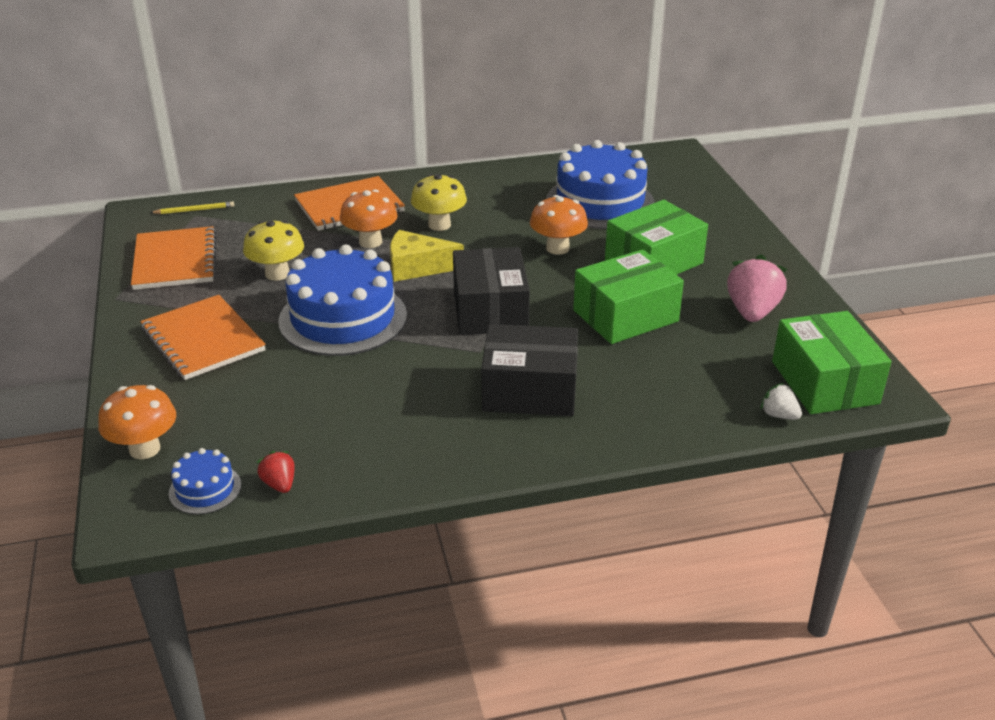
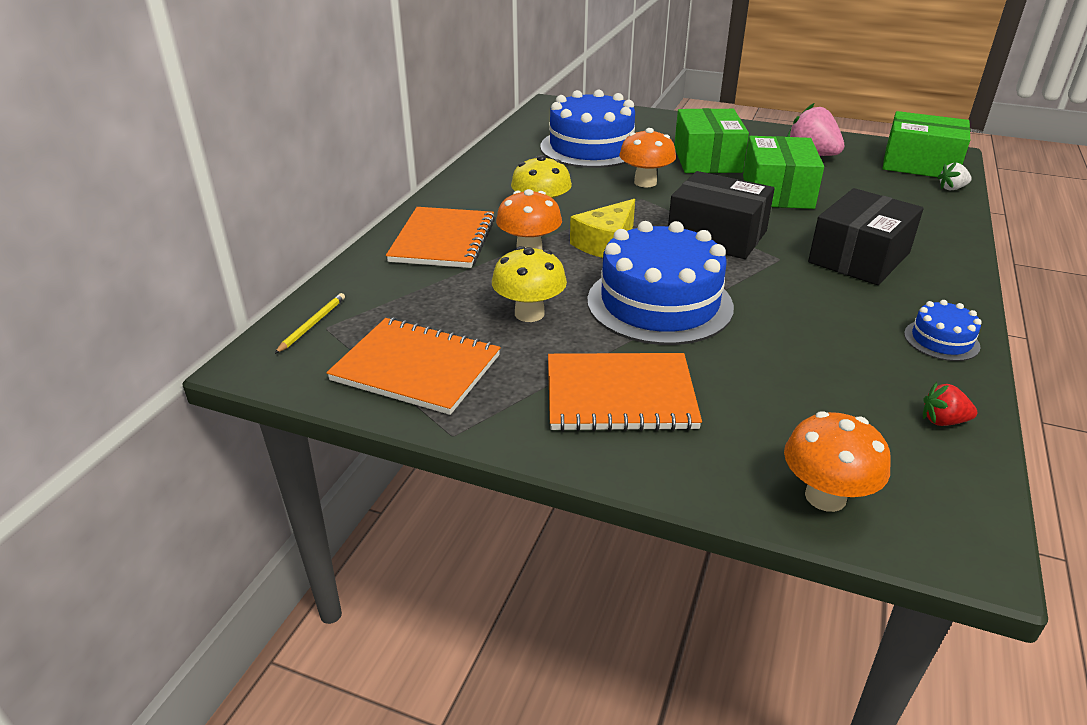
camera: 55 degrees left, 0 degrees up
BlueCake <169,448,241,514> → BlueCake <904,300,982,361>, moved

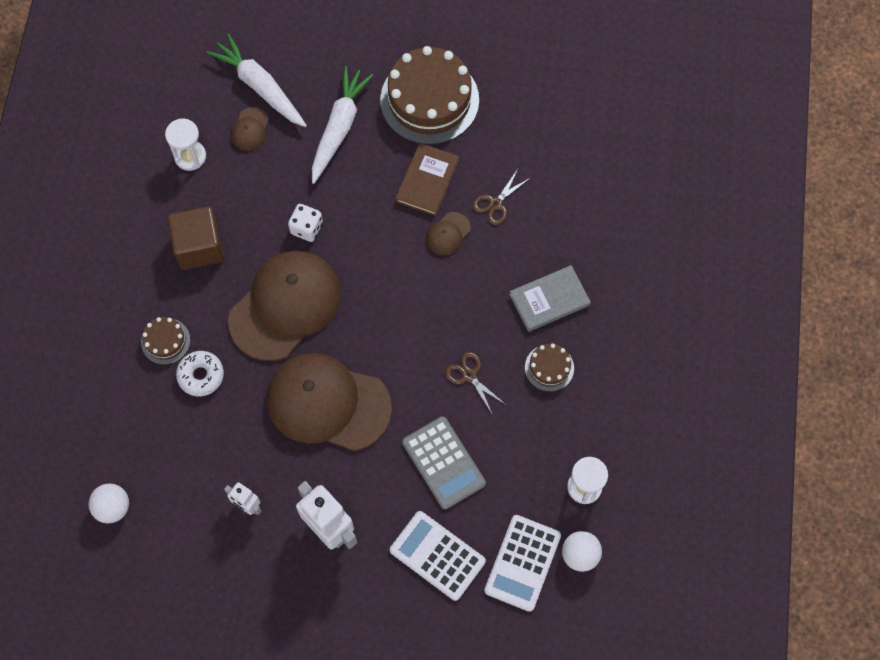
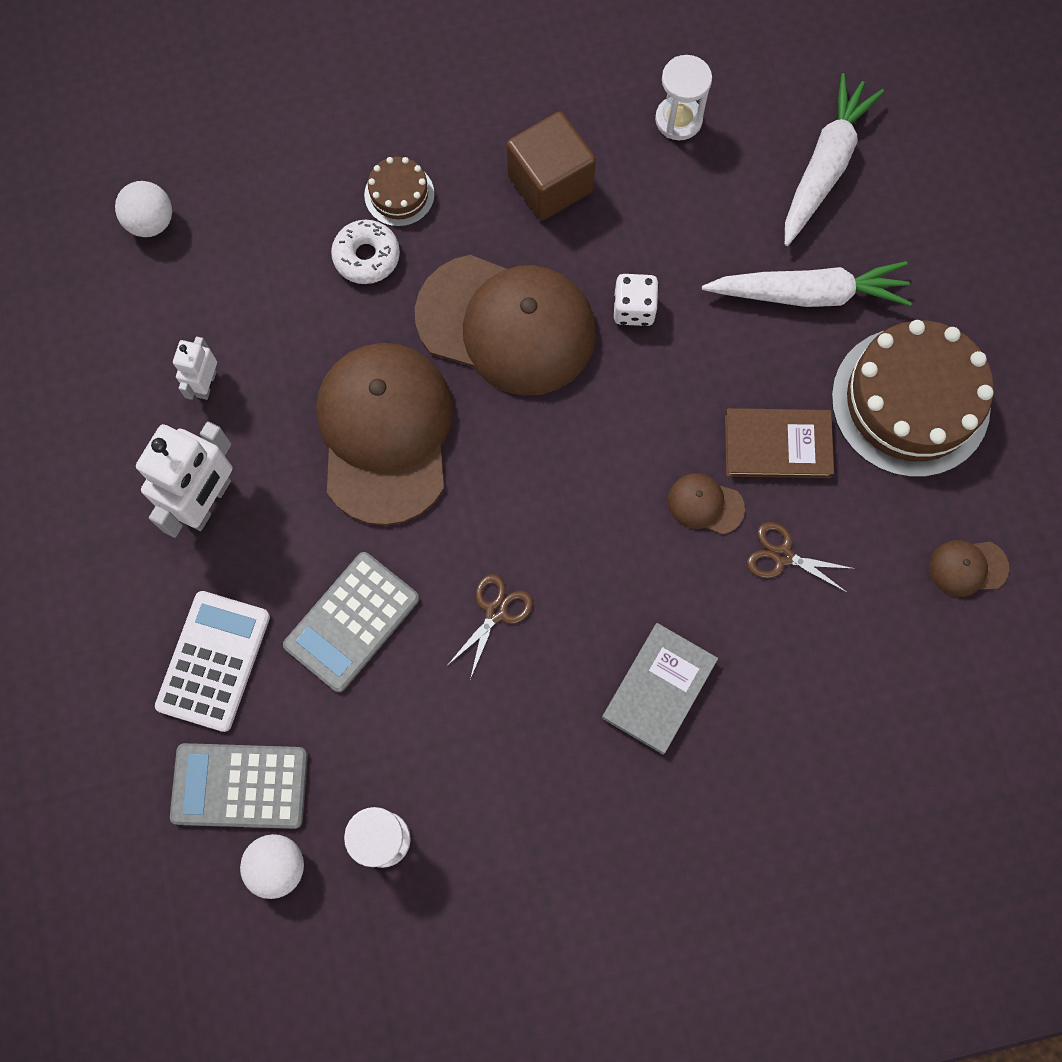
camera: 70 degrees right, 5 degrees up
BrownCake <525,343,574,392> → -
BrownCap <231,107,269,151> → BrownCap <929,540,1009,597>, moved
WhiteCalculator <484,515,561,612> → GreyCalculator <170,743,308,829>
GreyBook <509,265,591,332> → GreyBook <602,623,718,755>, 75 degrees clockwise

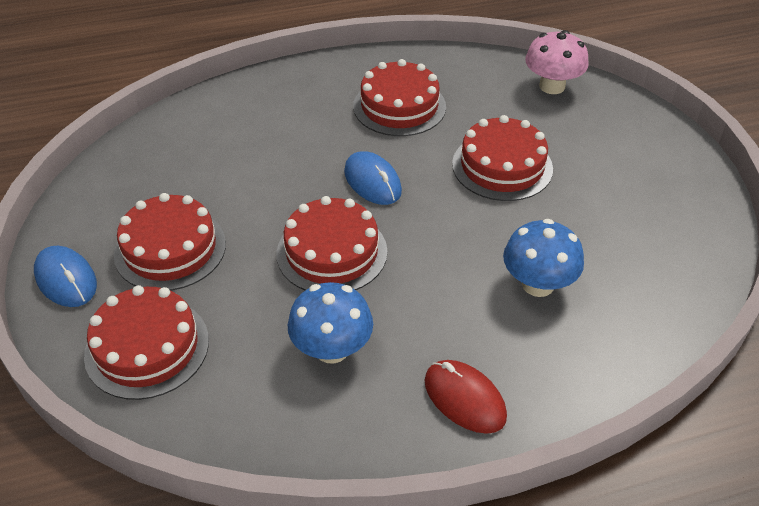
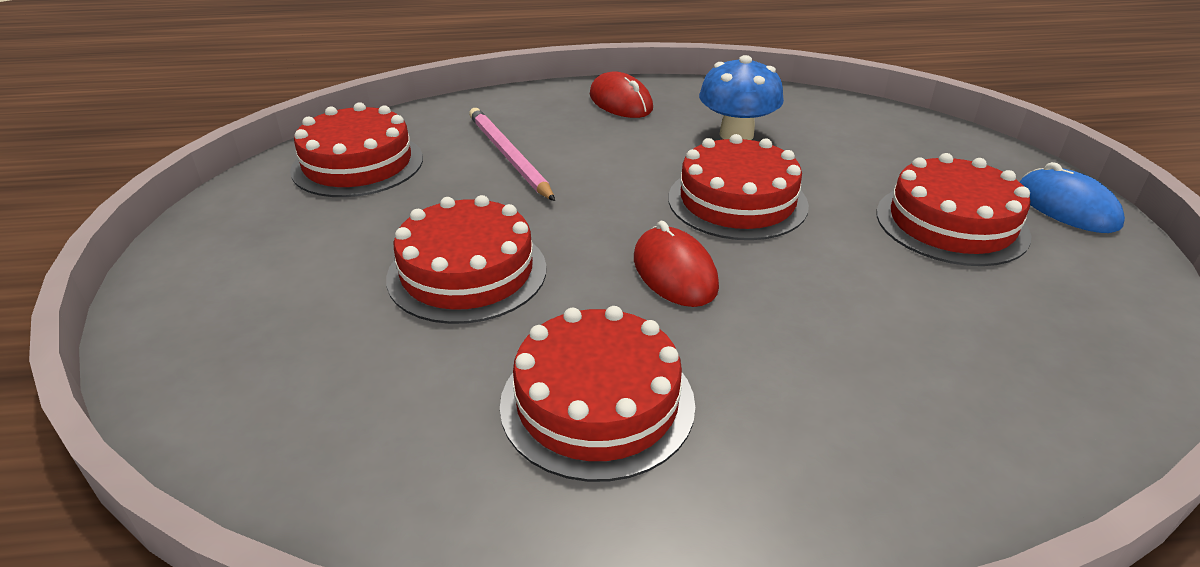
camera: 170 degrees left, 10 degrees down
PinkMushroom <525,30,589,94> → -
RedCake <84,285,209,400> → RedCake <290,102,423,197>, moved
BlueMushroom <503,219,584,297> → PinkPencil <469,108,555,201>
BlueMouse <344,151,402,205> → RedMouse <634,221,719,307>

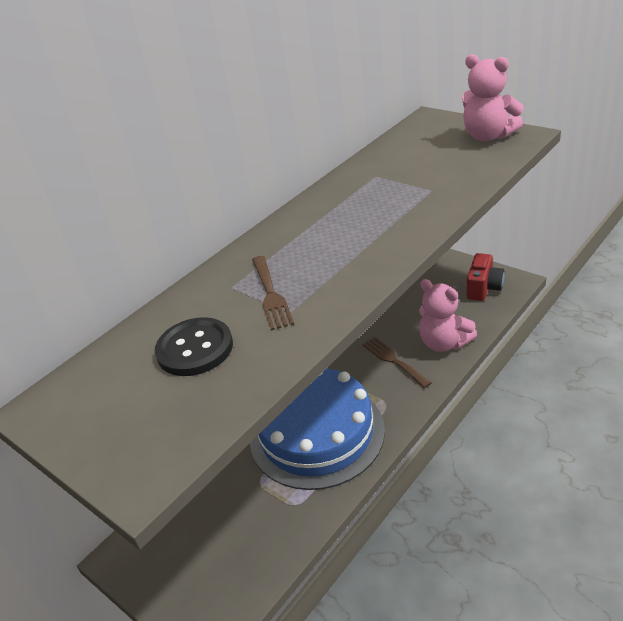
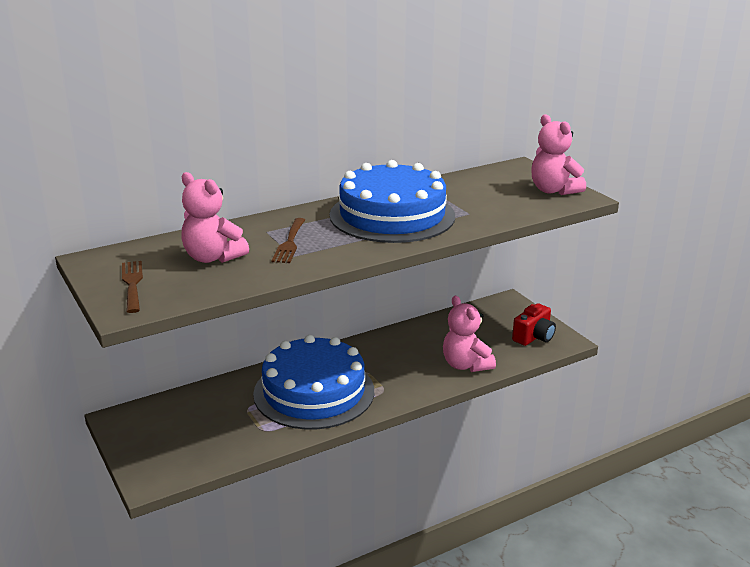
camera: 15 degrees right, 10 degrees down
- → BlueCake <330,160,455,243>
BrownFork <362,337,432,388> → BrownFork <122,261,143,313>, moved
BlackButton <155,317,233,376> → PinkTeddyBear <182,172,249,263>

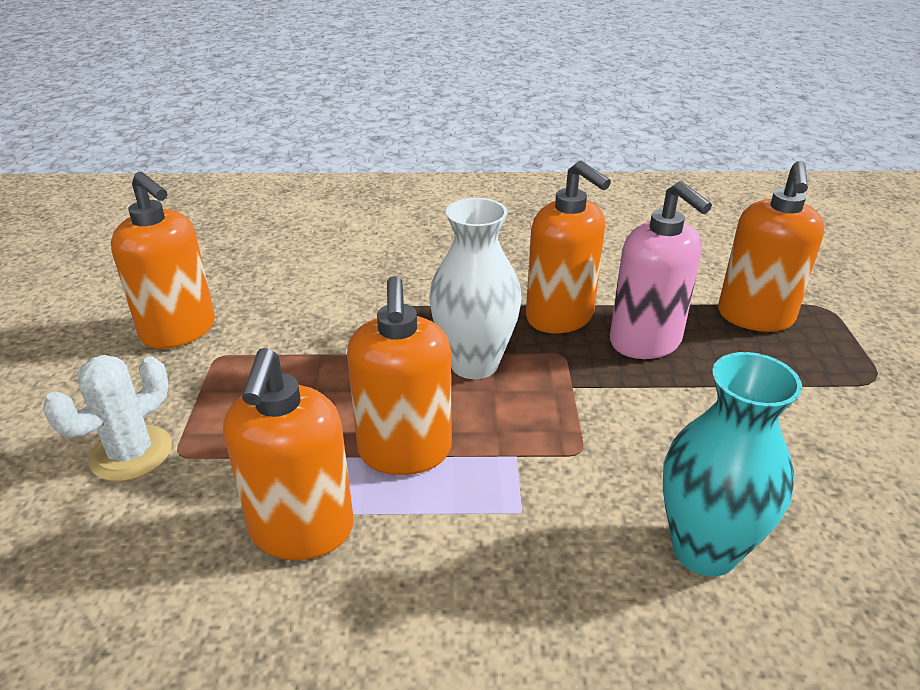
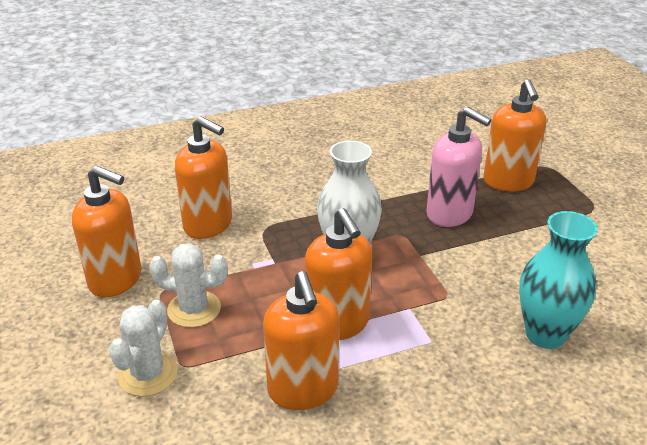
camera: 20 degrees left, 0 degrees up
- → WhiteCactus <149,243,228,328>
OrangeSoapDispenser <526,161,611,333> → OrangeSoapDispenser <175,116,232,239>, moved

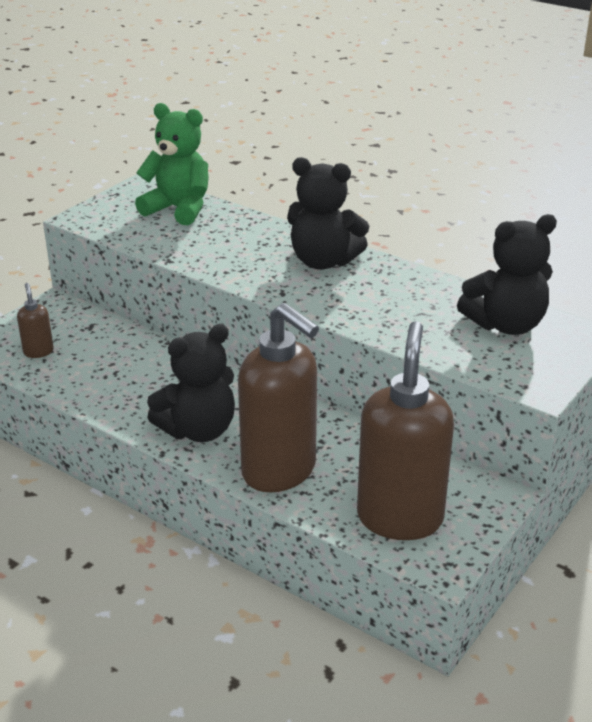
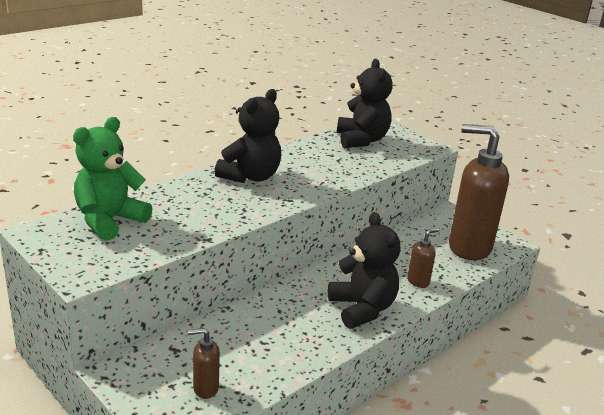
camera: 80 degrees left, 5 degrees down
BrownSoapDispenser <238,303,319,492> → BrownSoapDispenser <407,228,439,288>, x0.43

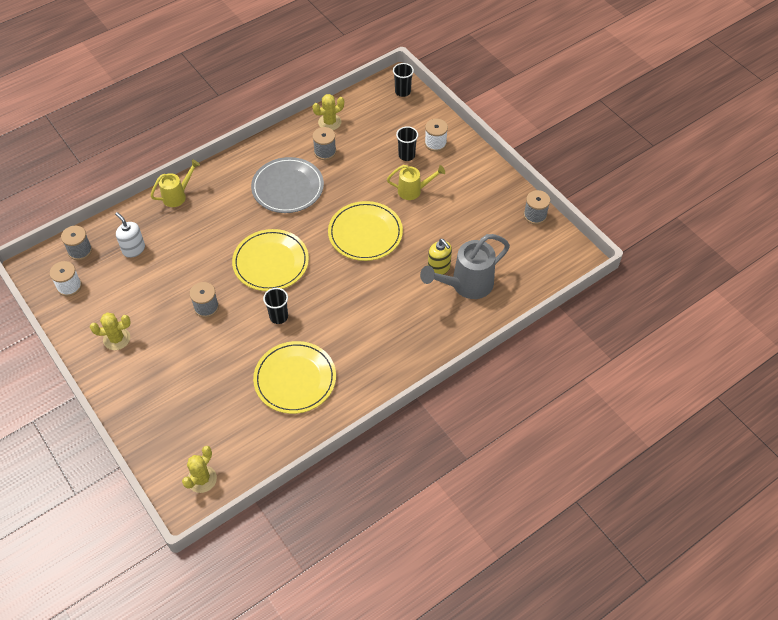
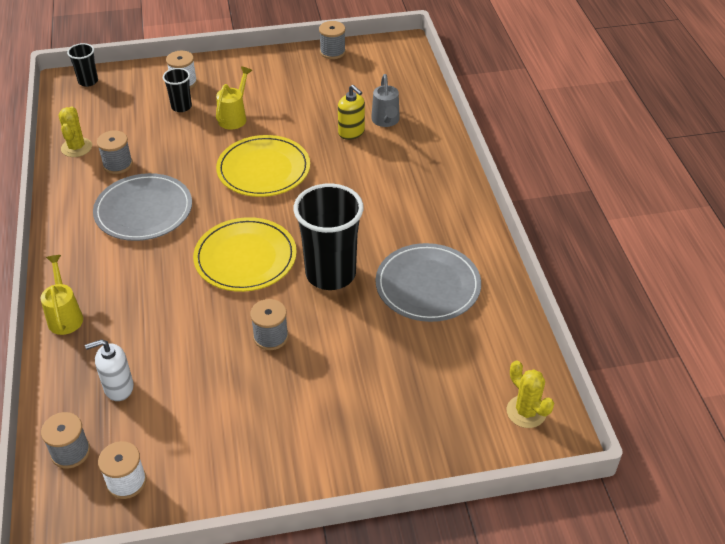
camera: 65 degrees left, 10 degrees down
YellowCactus <90,312,131,350> → -
YellowPlate <253,341,336,414> → GreyPlate <375,243,481,322>
YellowSoapDispenser <428,239,452,275> → YellowSoapDispenser <338,85,365,140>, 60 degrees clockwise
BlackCup <263,288,288,324> → BlackCup <293,183,364,290>, x2.05
GreyWateringCan <420,234,510,299> → GreyWateringCan <371,74,400,127>, x0.60

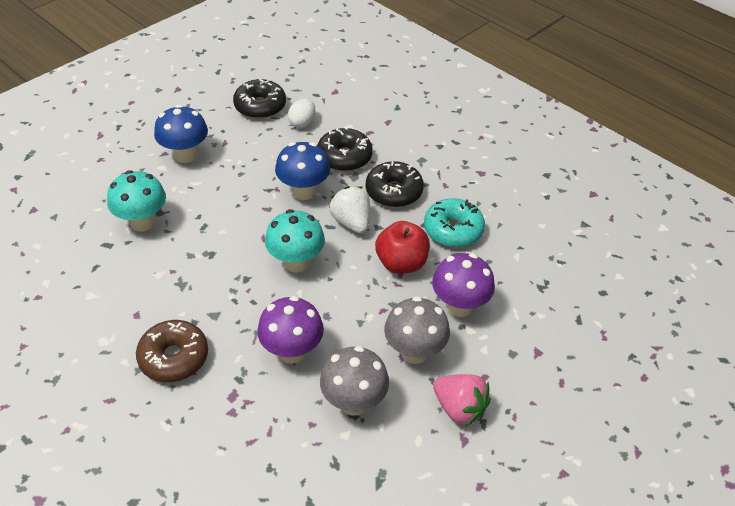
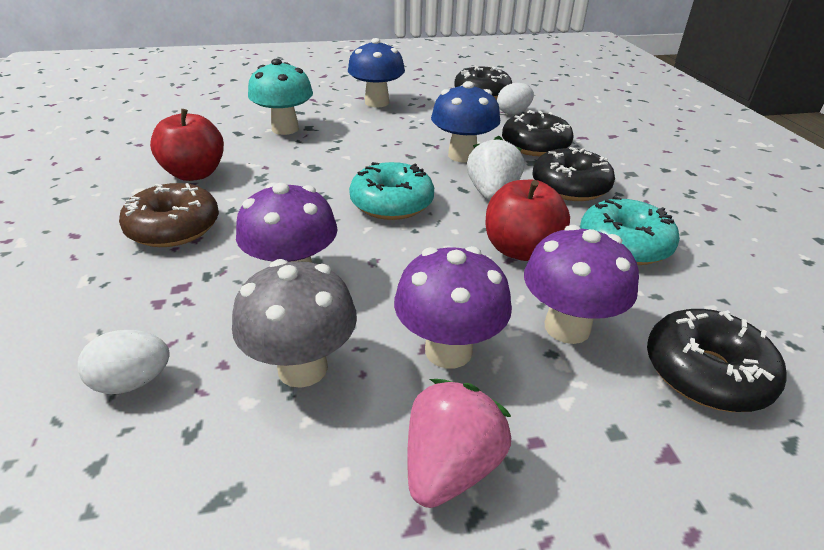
camera: 35 degrees right, 10 degrees down
- → WhiteEgg <78,330,170,394>
- → RedApple <150,109,224,181>
- → BlackDonut <647,309,787,412>
TurquoiseMushroom <265,209,325,273> → TurquoiseDonut <349,162,434,220>
GreyMushroom <384,296,450,364> → PurpleMushroom <394,246,512,368>
PinkStrawberry <433,374,491,427> → PinkStrawberry <407,379,511,508>, 135 degrees counterclockwise

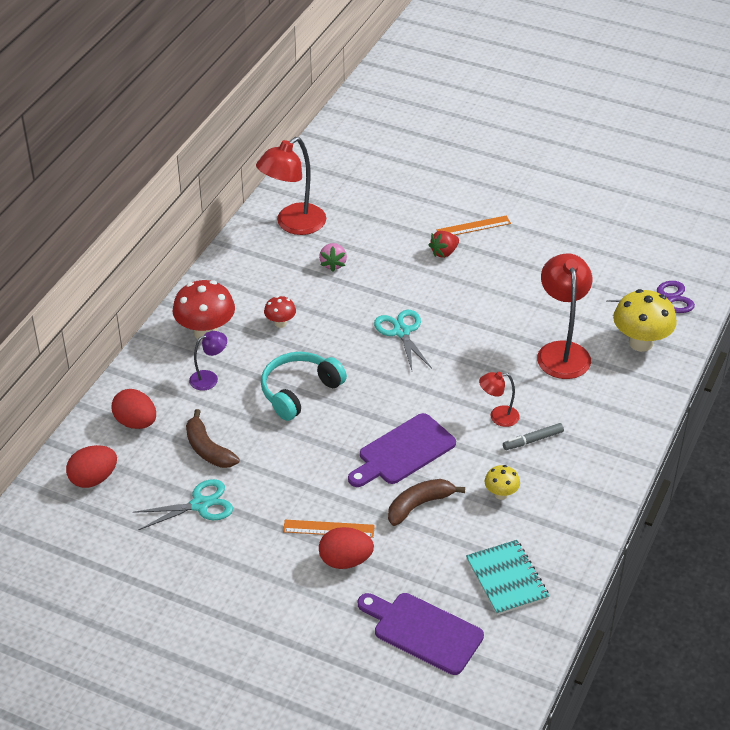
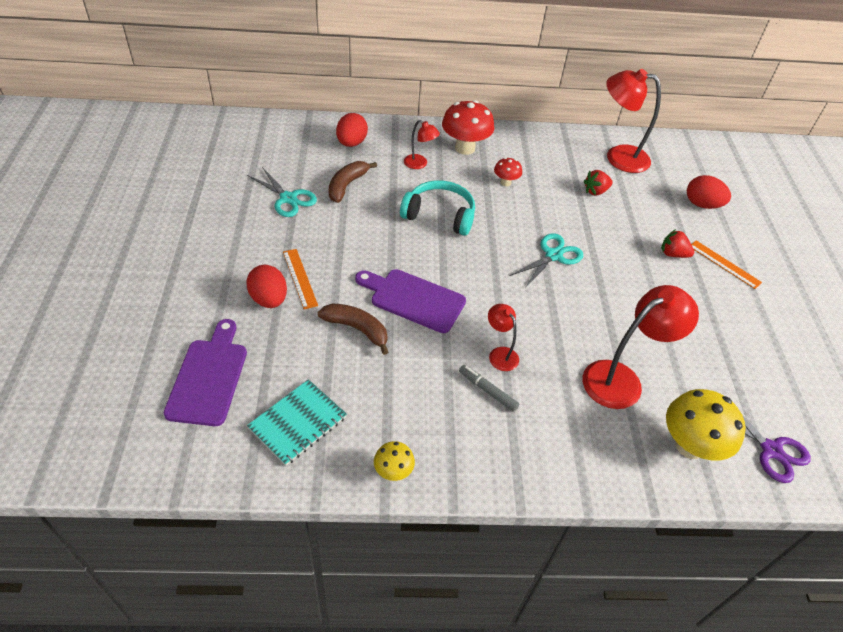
camera: 60 degrees right, 5 degrees up
RedEgg <66,445,117,488> → RedEgg <687,175,731,209>, moved
YellowMushroom <484,465,520,500> → YellowMushroom <374,441,415,481>, moved
PurpleLamp <189,331,227,391> → RedLamp <404,120,440,169>
PinkStrawberry <319,243,347,272> → RedStrawberry <584,170,613,196>

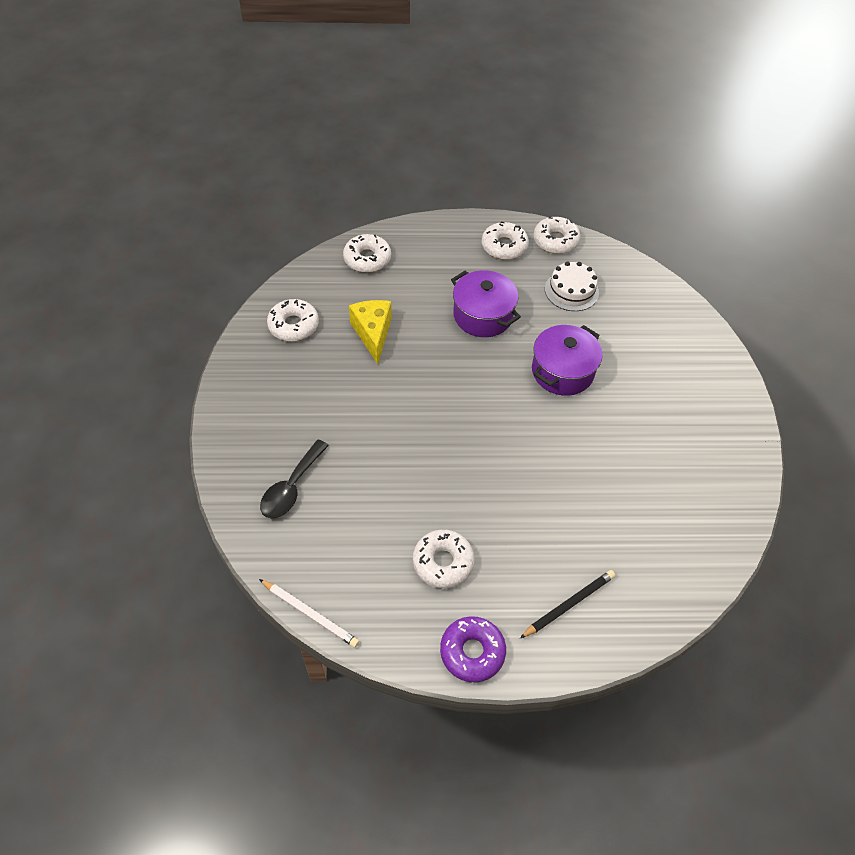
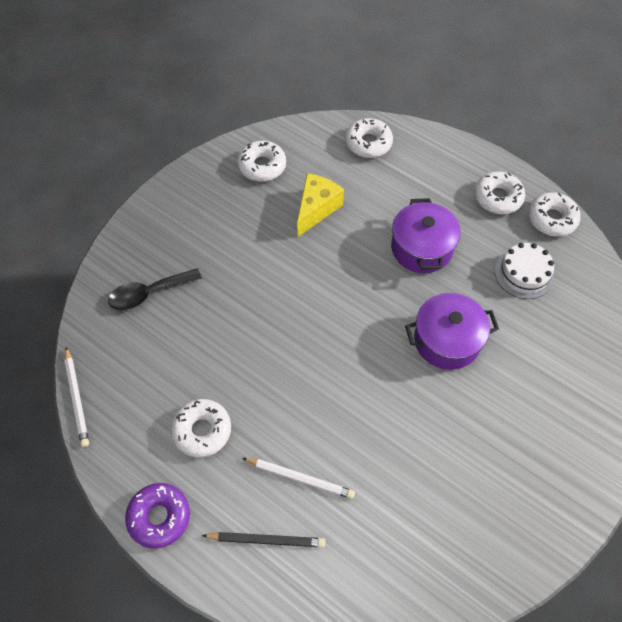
camera: 40 degrees right, 5 degrees up
- → WhitePencil <242,458,355,499>

